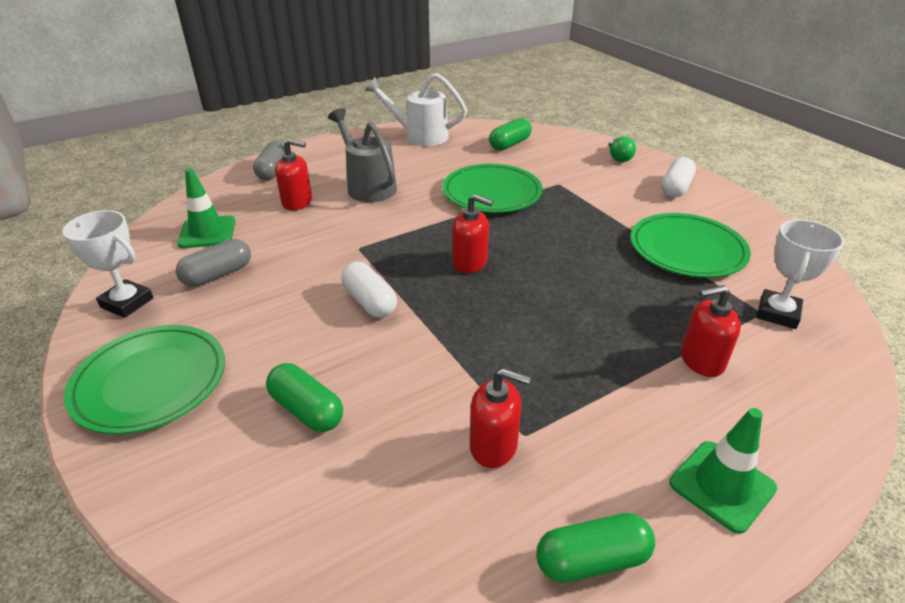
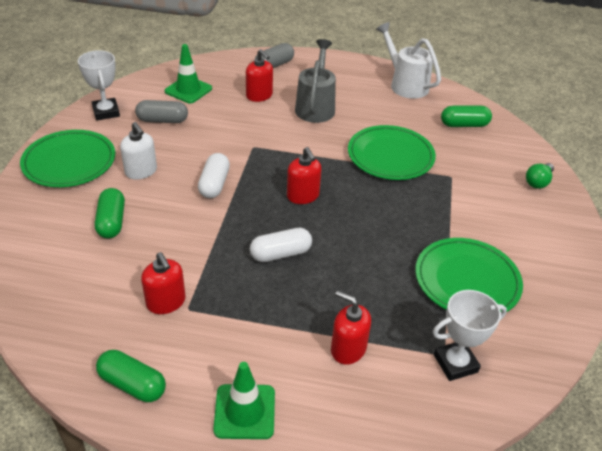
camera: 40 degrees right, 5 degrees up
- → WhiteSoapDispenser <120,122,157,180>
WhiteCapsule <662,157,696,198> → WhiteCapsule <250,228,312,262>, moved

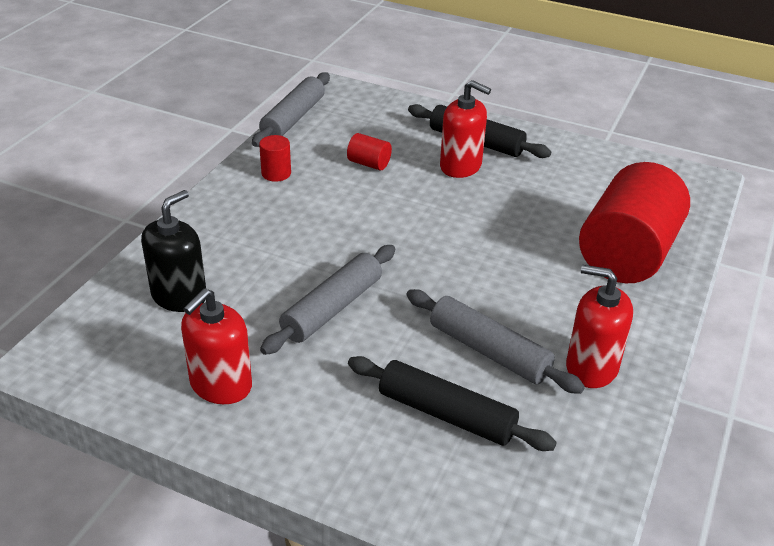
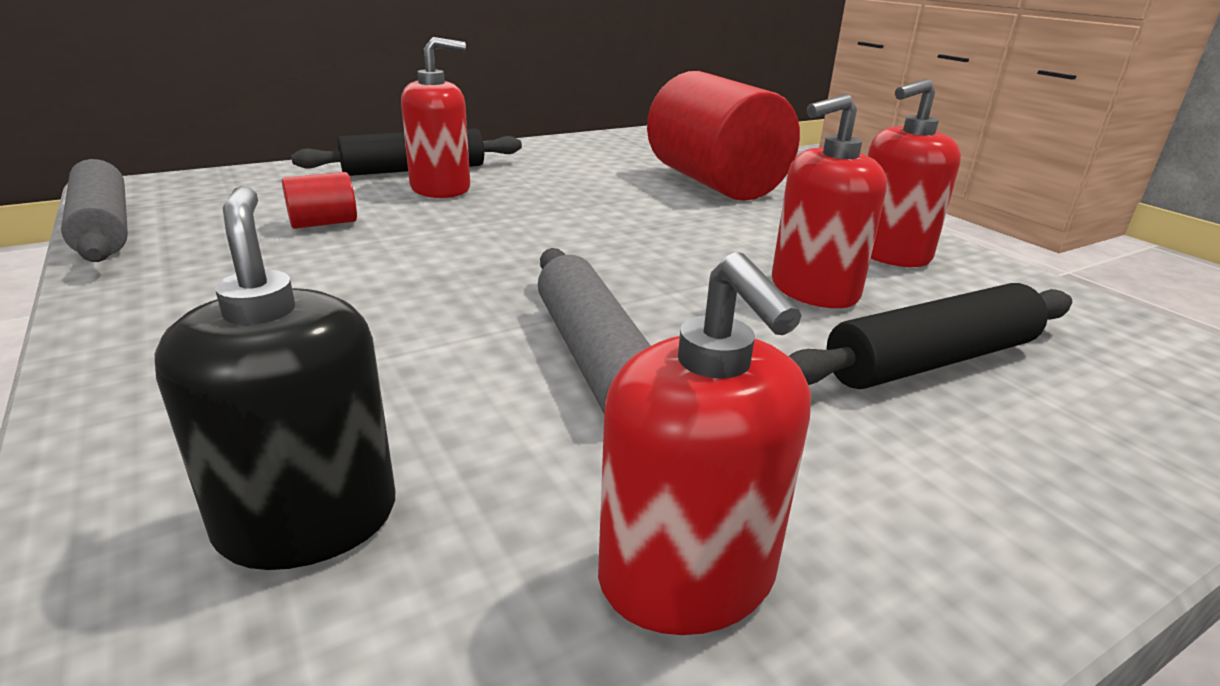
camera: 55 degrees left, 10 degrees down
RedCylinder <259,135,291,182> → -
GreyRollingPin <407,289,585,394> → RedSoapDispenser <772,94,887,308>

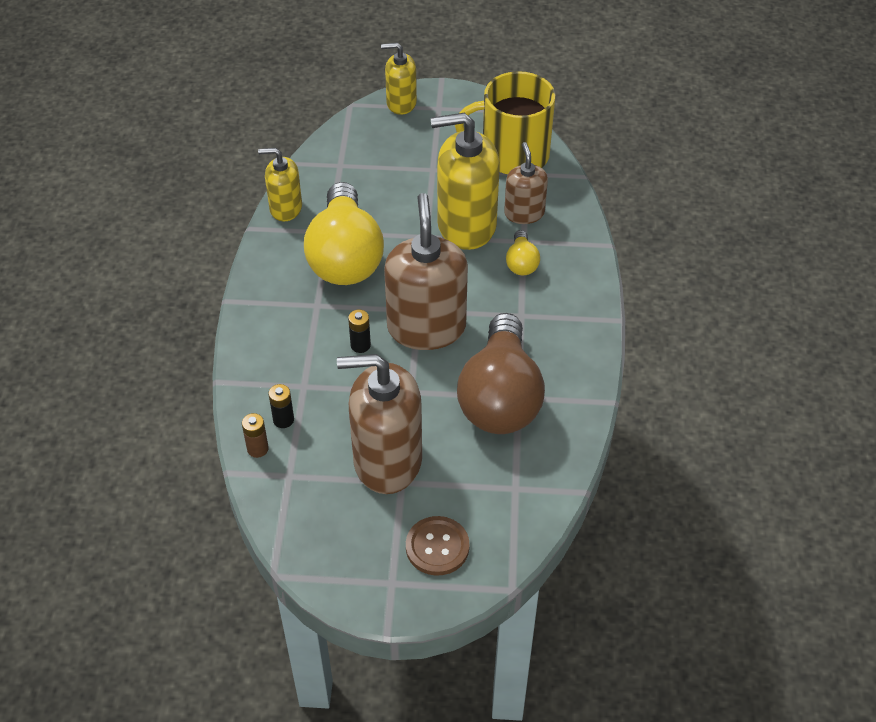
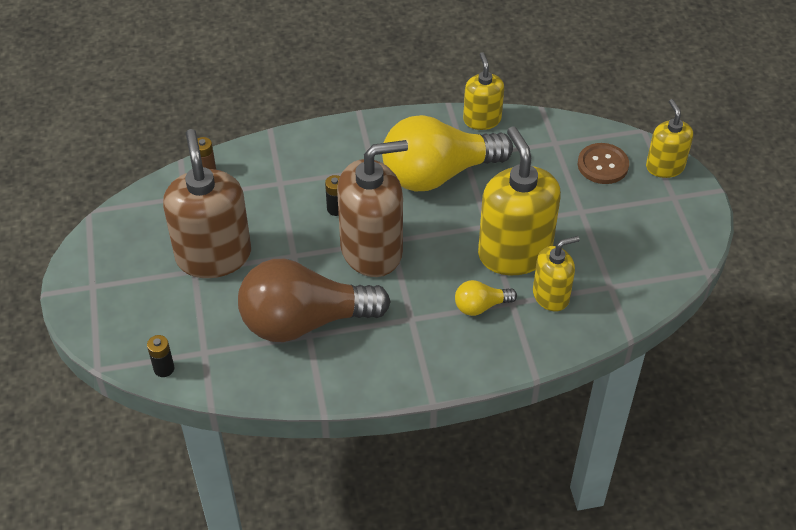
camera: 75 degrees right, 0 degrees up
YellowMug <455,71,555,174> → -
BlackBattery <269,384,294,428> → BlackBattery <147,335,175,377>, moved
BrownButton <406,516,470,576> → BrownButton <578,143,629,184>, moved
BrownSoapDispenser <504,142,548,224> → YellowSoapDispenser <533,236,580,311>

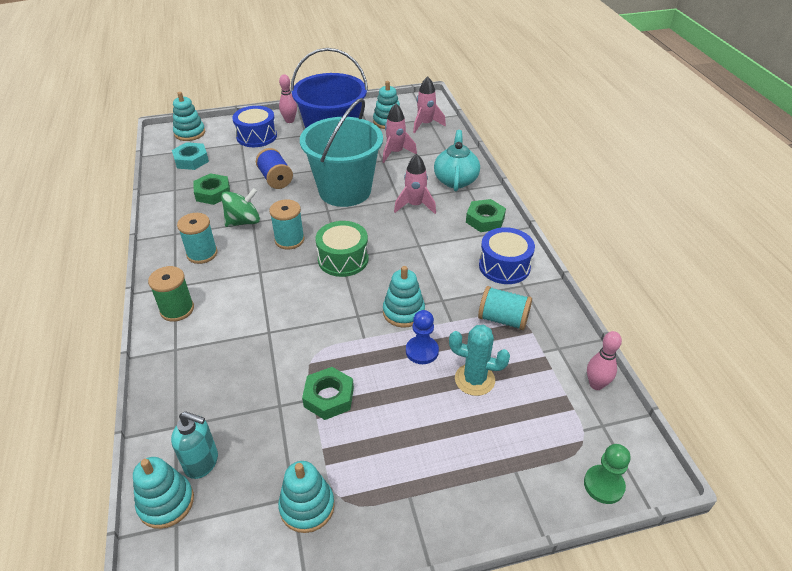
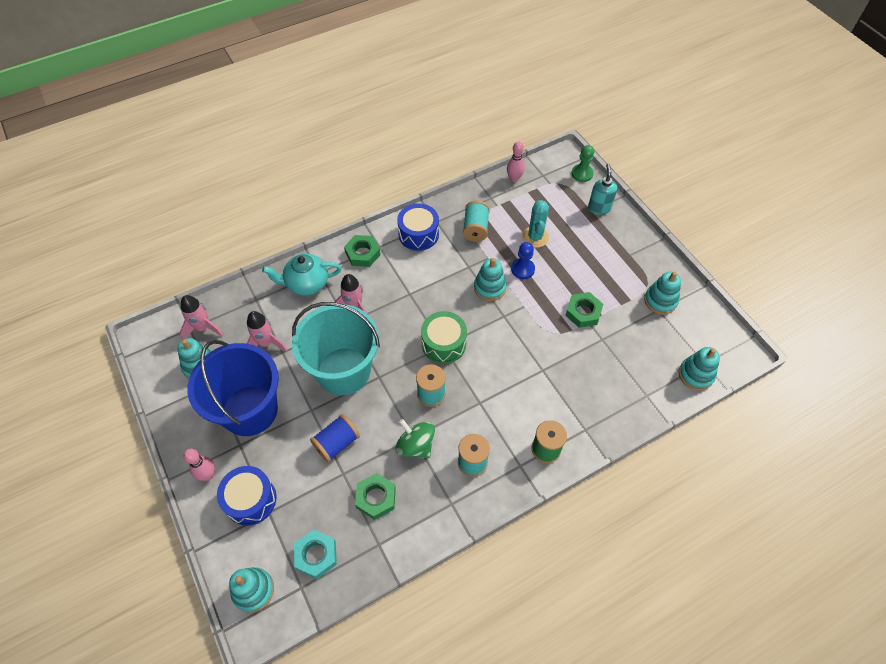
camera: 105 degrees left, 15 degrees up
TurquoiseSoapDispenser <171,411,218,479> → TurquoiseSoapDispenser <588,163,617,215>, moved

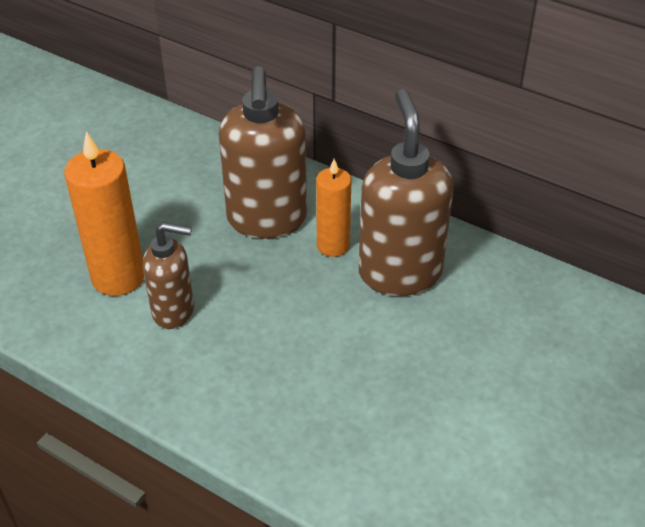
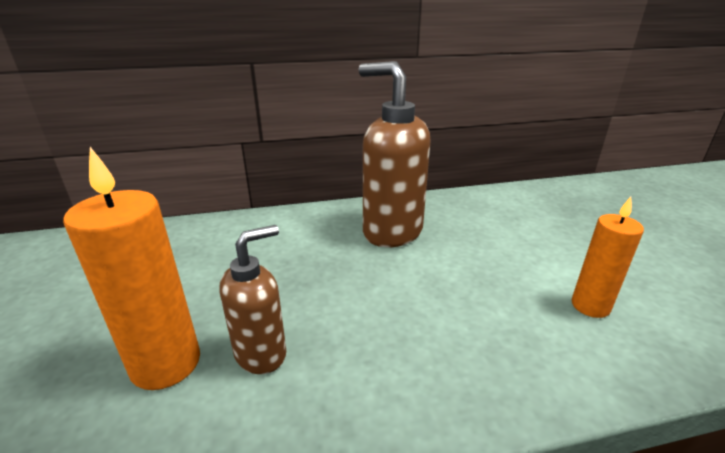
camera: 45 degrees left, 15 degrees down
BrownSoapDispenser <219,66,307,239> → -
OrangeCandle <316,159,351,257> → OrangeCandle <572,197,644,318>, moved

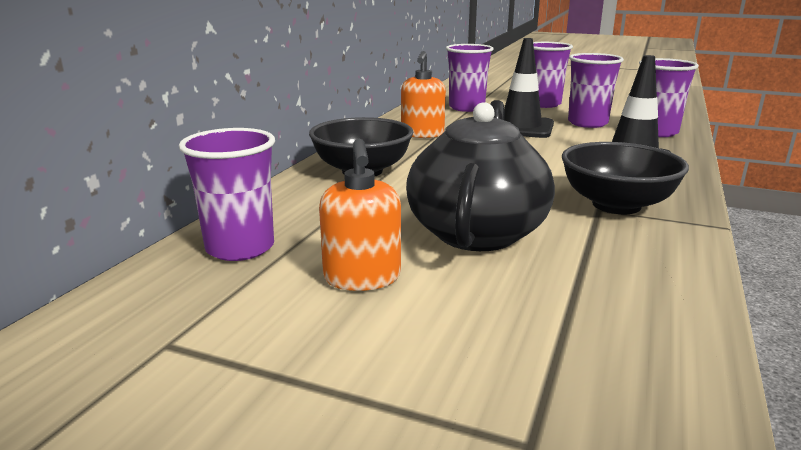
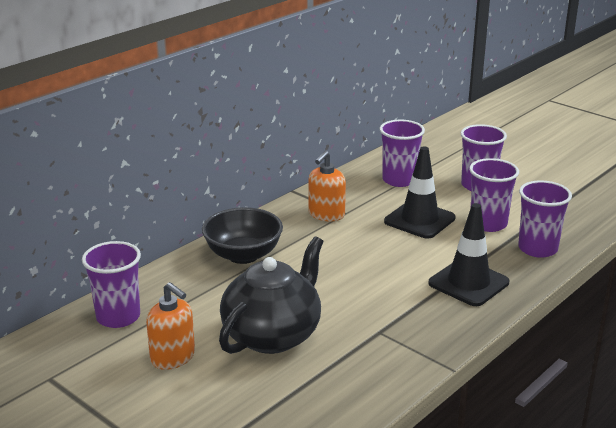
camera: 20 degrees right, 5 degrees up
BlackBowl <562,142,689,214> → -
OrangeSoapDispenser <319,139,401,291> → OrangeSoapDispenser <146,282,195,370>, 60 degrees counterclockwise

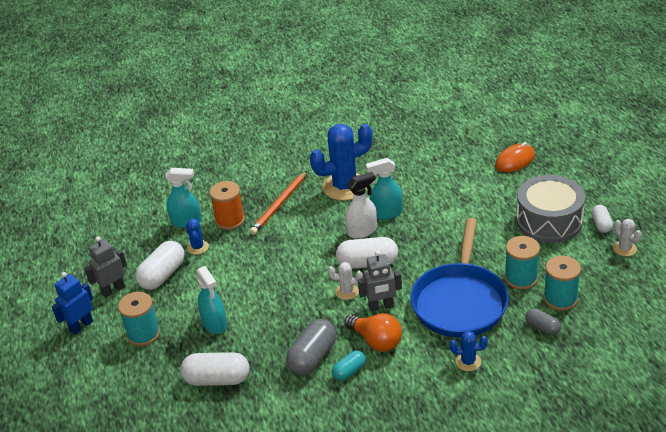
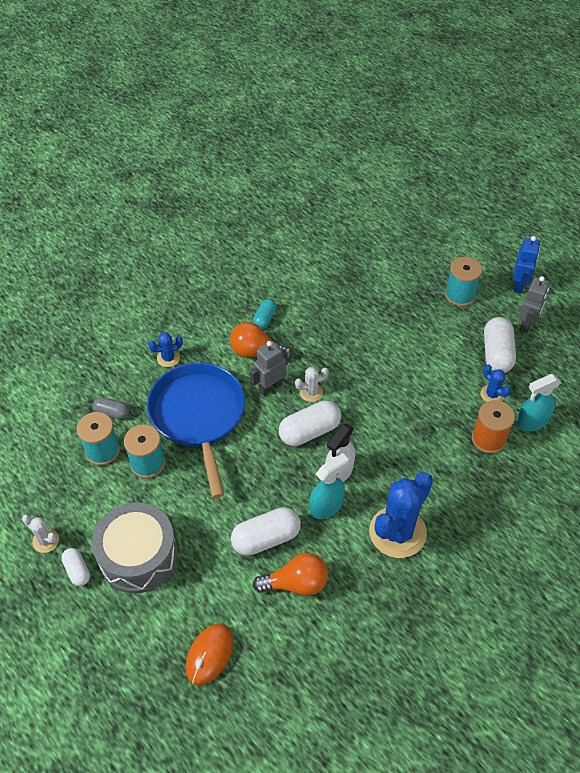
camera: 150 degrees right, 15 degrees up
TurquoiseSprayBottle <196,266,227,334> → -
OrangePencil <250,171,307,235> → -
GreyCapsule <286,319,336,376> → -
- → OrangeLightBulb <253,553,328,596>
WhiteCapsule <180,352,249,386> → WhiteCapsule <231,507,301,556>, moved

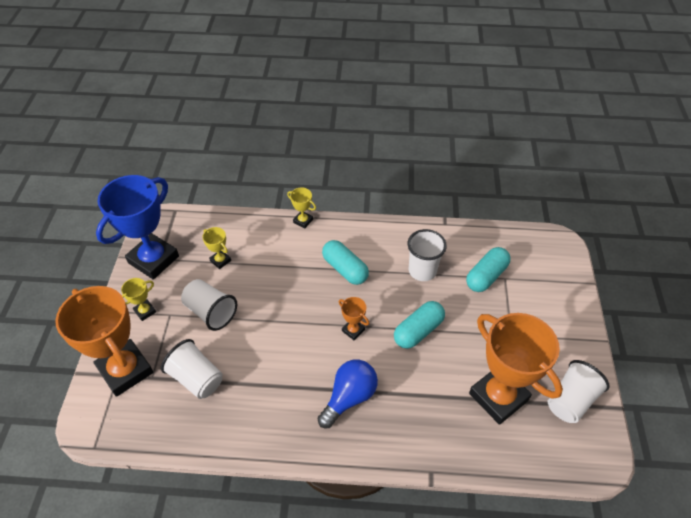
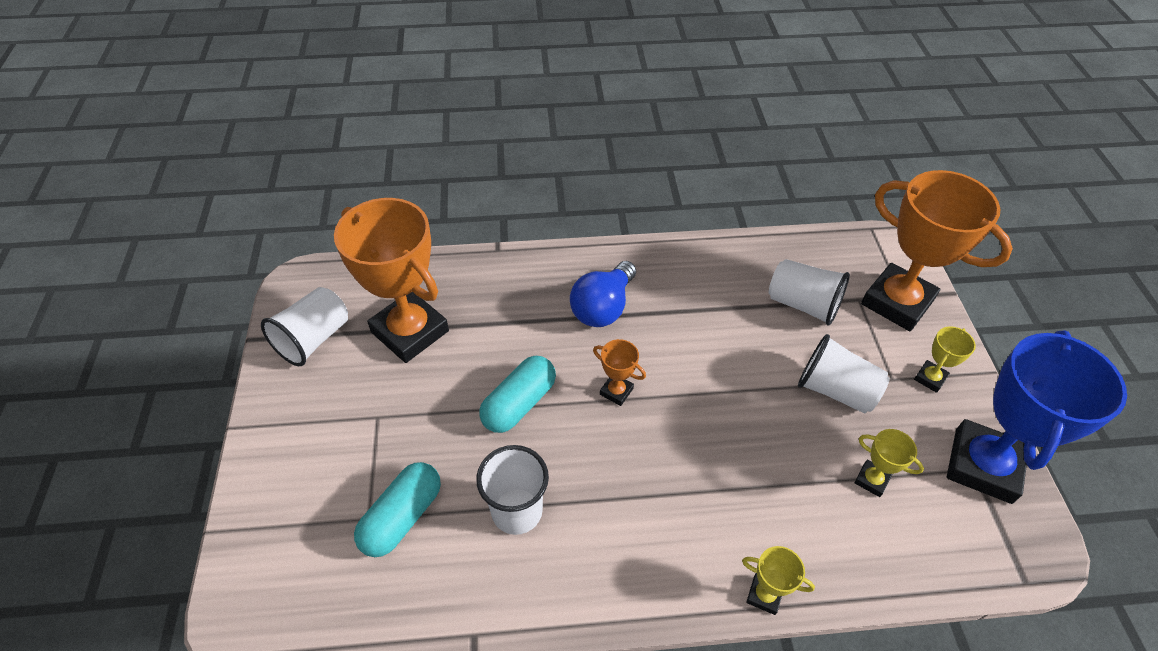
camera: 170 degrees right, 0 degrees up
TurquoiseCapsule <322,240,369,285> → -

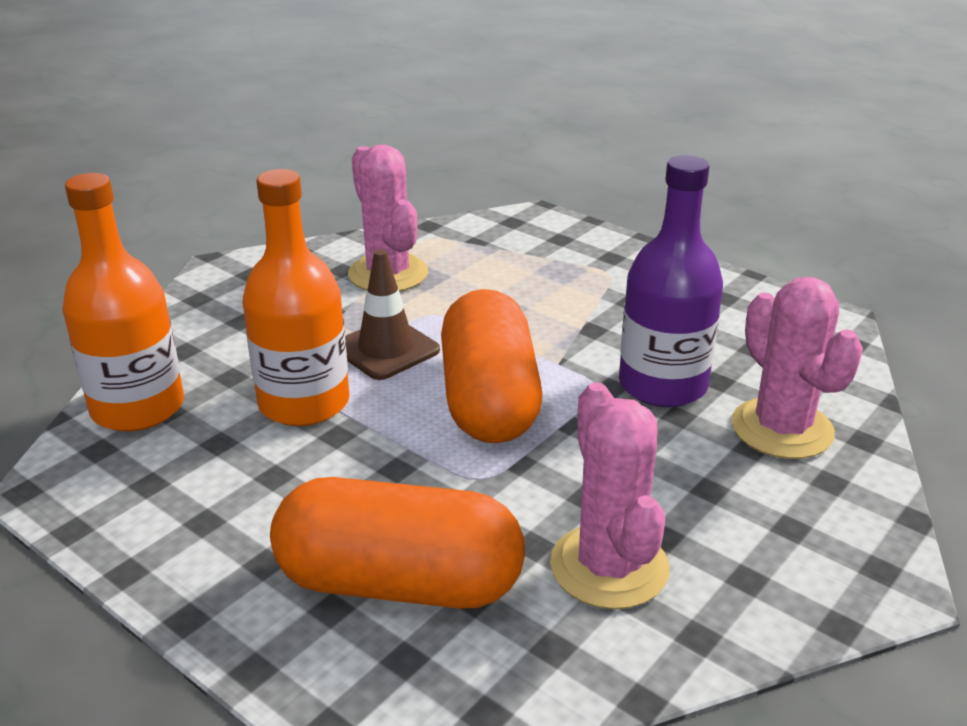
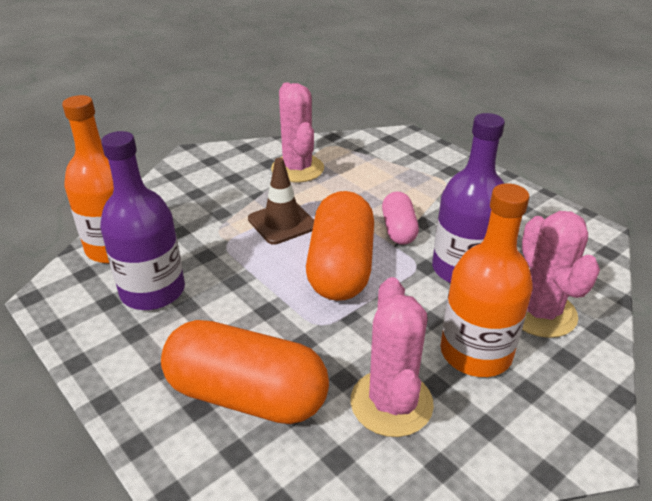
camera: 10 degrees right, 5 degrees up
- → PurpleBottle <100,131,185,310>
- → PinkCapsule <382,191,419,245>
OrangeBottle <242,169,349,426> → OrangeBottle <440,183,533,377>, moved

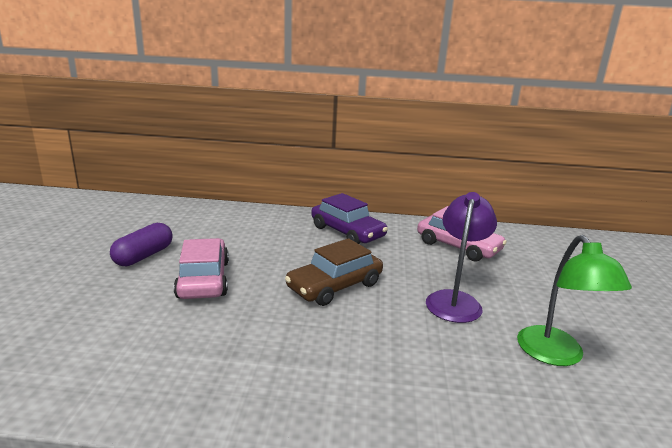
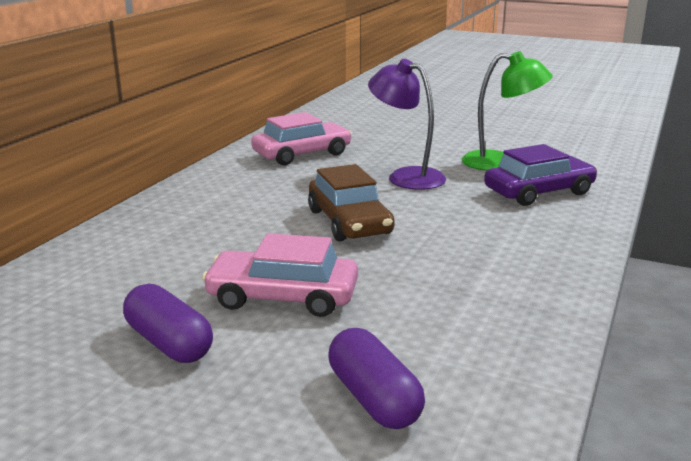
camera: 70 degrees left, 0 degrees up
- → PurpleCapsule <328,328,425,429>
PurpleCar <311,193,388,244> → PurpleCar <484,144,597,206>, moved

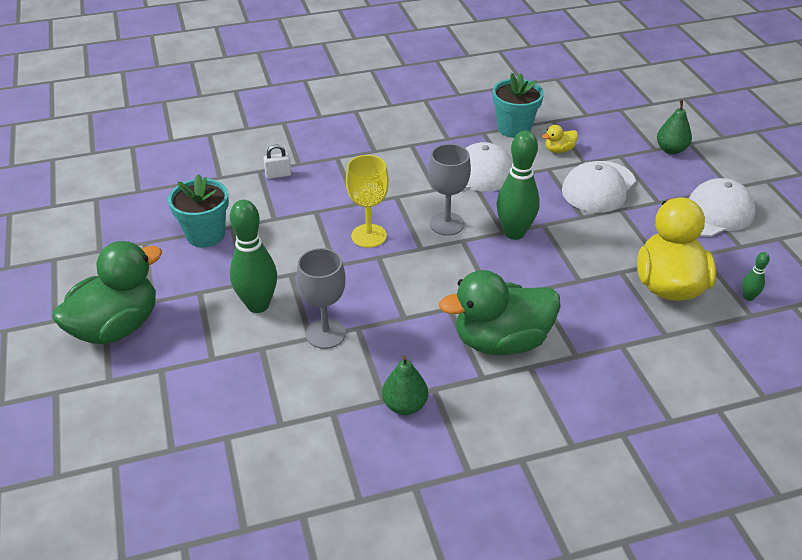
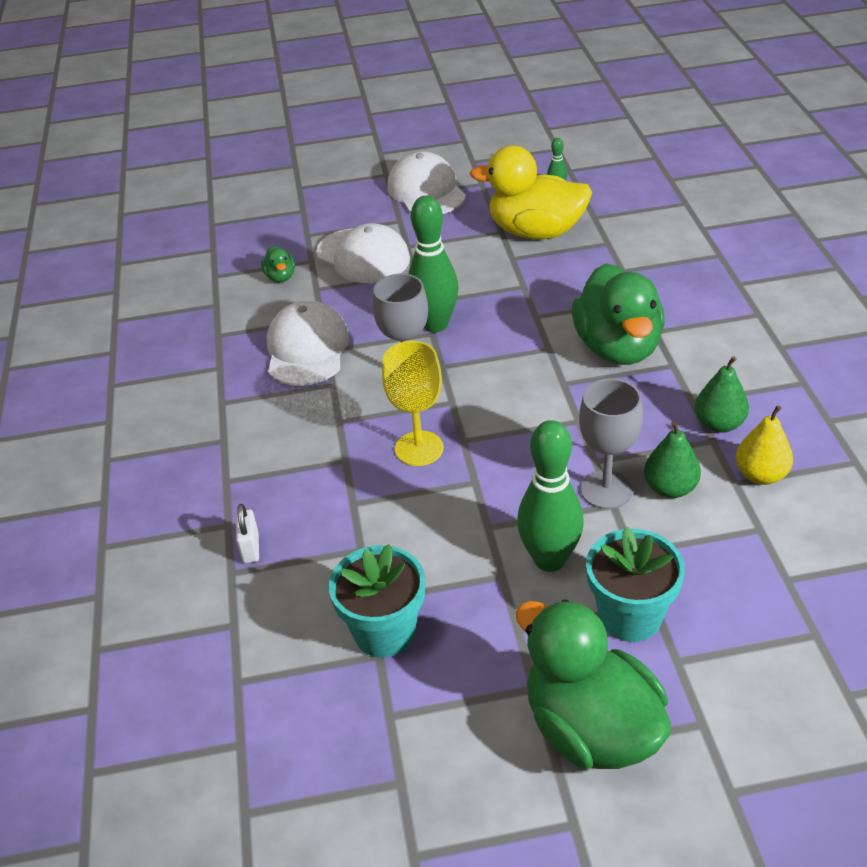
camera: 80 degrees left, 0 degrees up
- → YellowPear <736,405,793,485>
TurquoiseFlowerPot <493,73,544,138> → TurquoiseFlowerPot <586,526,685,642>, moved
GreenPear <657,100,692,154> → GreenPear <644,421,701,498>, moved
YellowDuck <542,125,578,153> → GreenDuck <261,246,295,283>

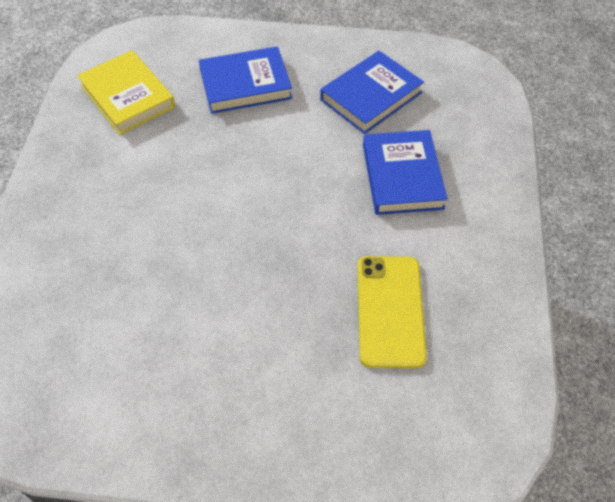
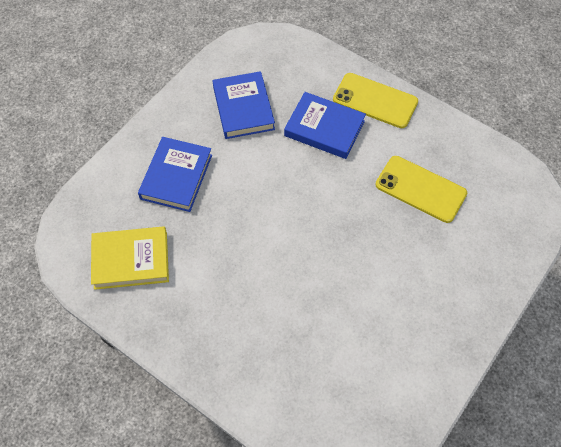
camera: 60 degrees left, 5 degrees up
- → YellowPhone <333,73,418,128>

